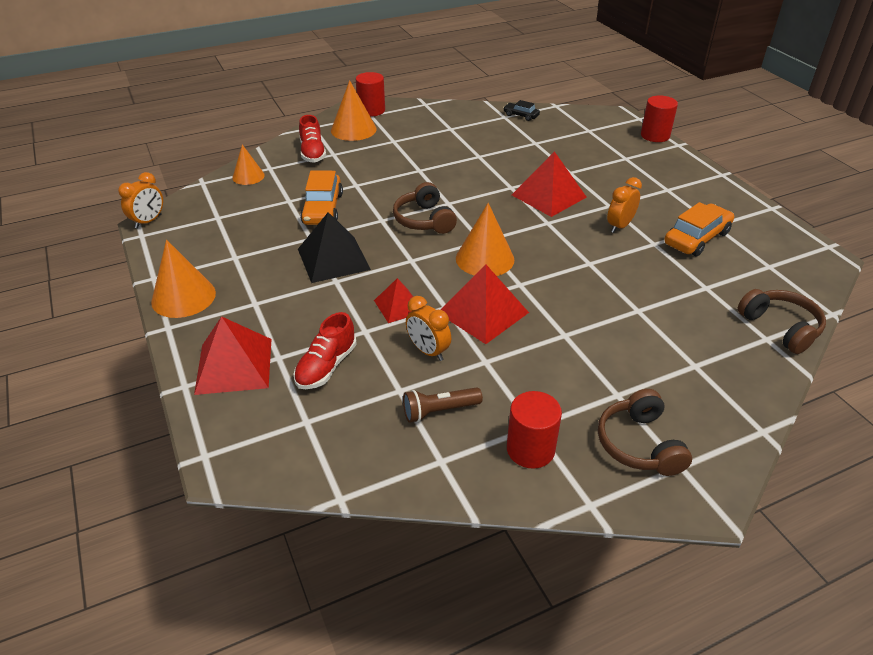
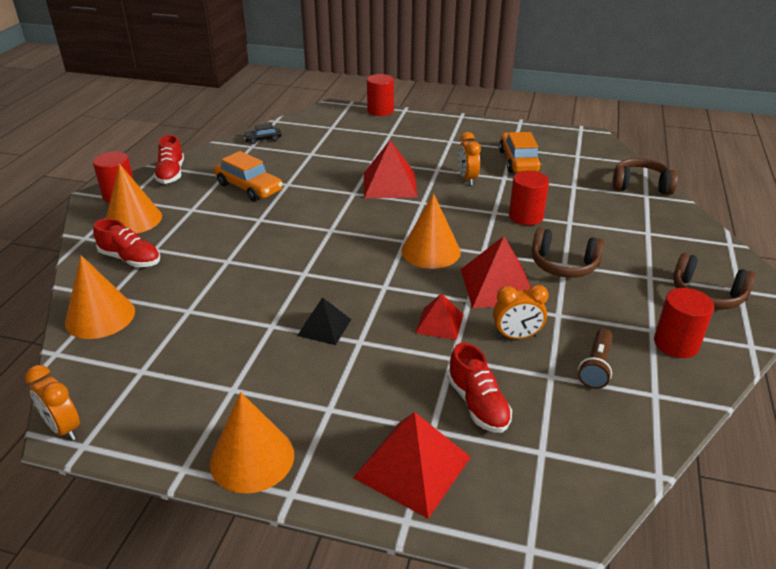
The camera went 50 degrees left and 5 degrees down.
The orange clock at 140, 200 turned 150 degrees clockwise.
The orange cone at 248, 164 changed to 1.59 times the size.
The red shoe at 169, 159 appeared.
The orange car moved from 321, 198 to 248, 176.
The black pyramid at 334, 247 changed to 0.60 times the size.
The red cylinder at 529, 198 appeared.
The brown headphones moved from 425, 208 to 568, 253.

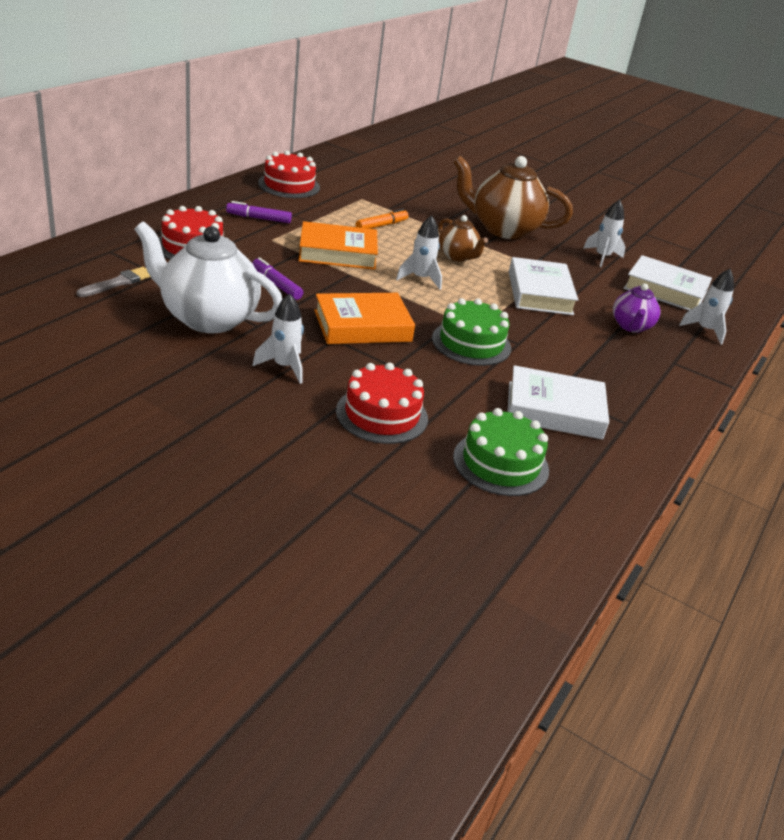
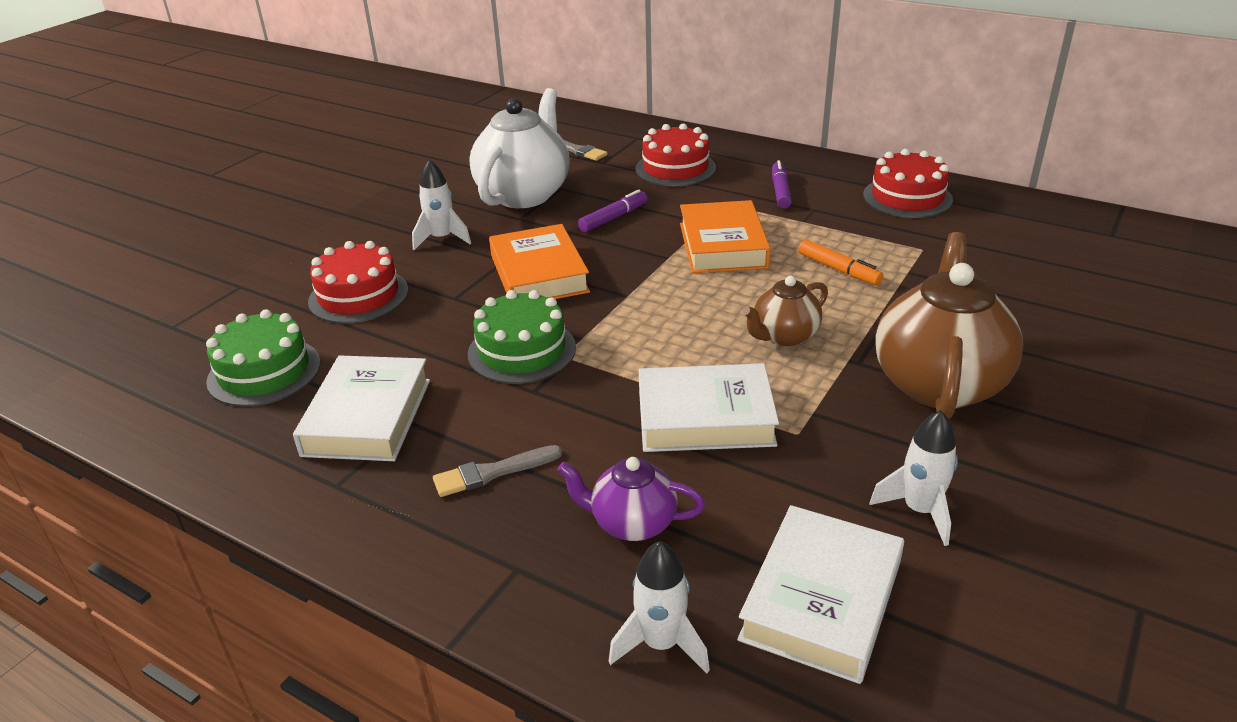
The camera went 95 degrees right and 0 degrees up.
The grey brush at 497, 471 appeared.
The white rocket at 419, 252 disappeared.

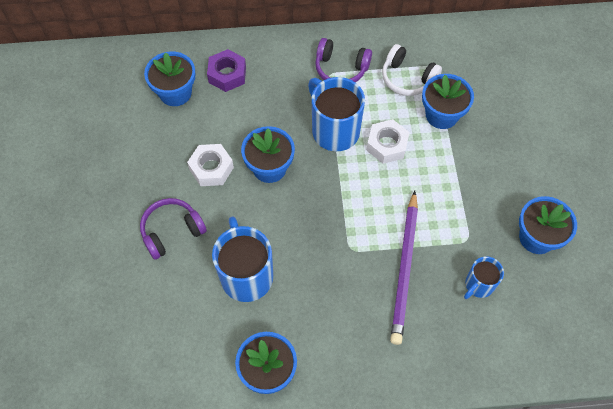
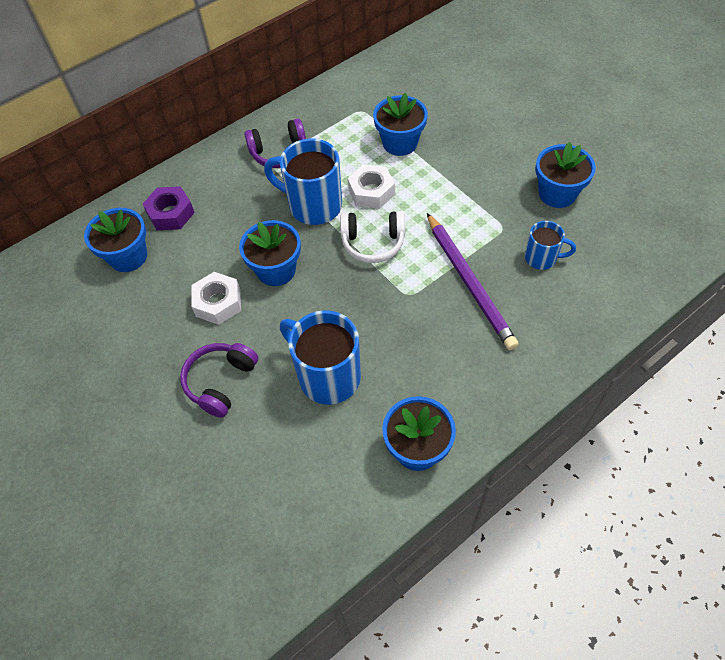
The camera went 30 degrees left and 5 degrees down.
The white headphones moved from 412, 70 to 372, 237.
The blue mug at 484, 277 turned 90 degrees counterclockwise.

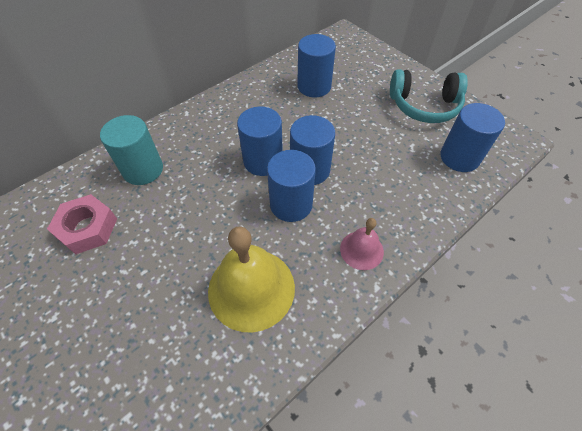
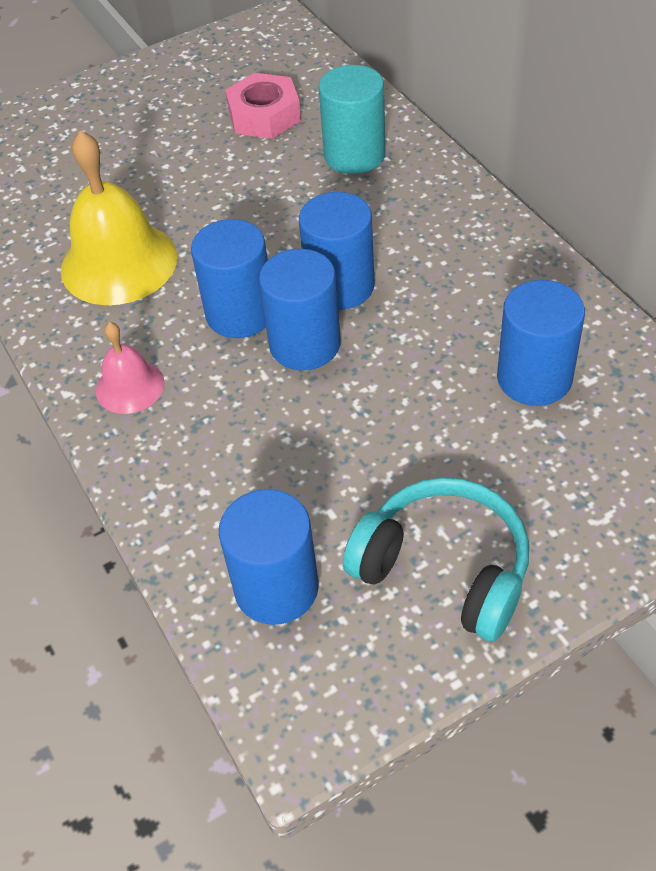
The camera went 105 degrees right and 5 degrees down.
The turquoise headphones at 429, 96 turned 105 degrees clockwise.

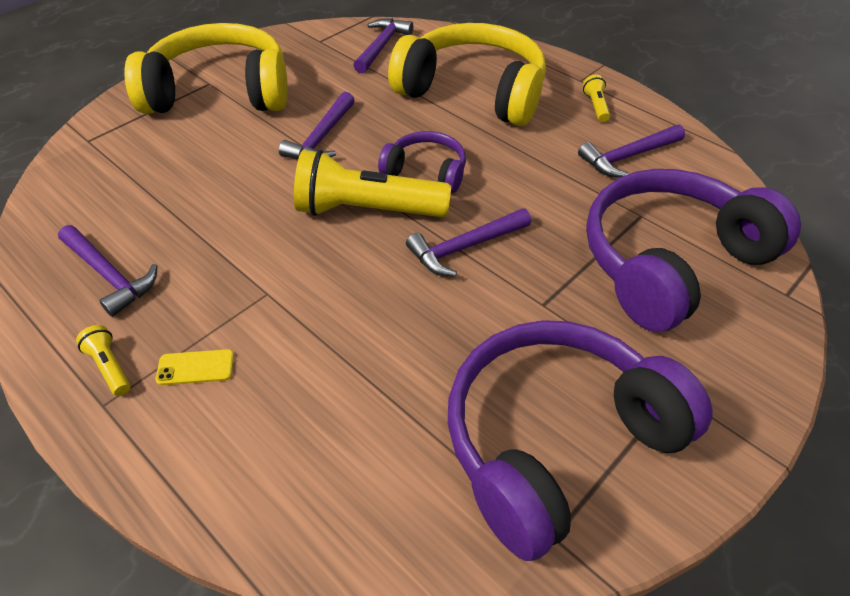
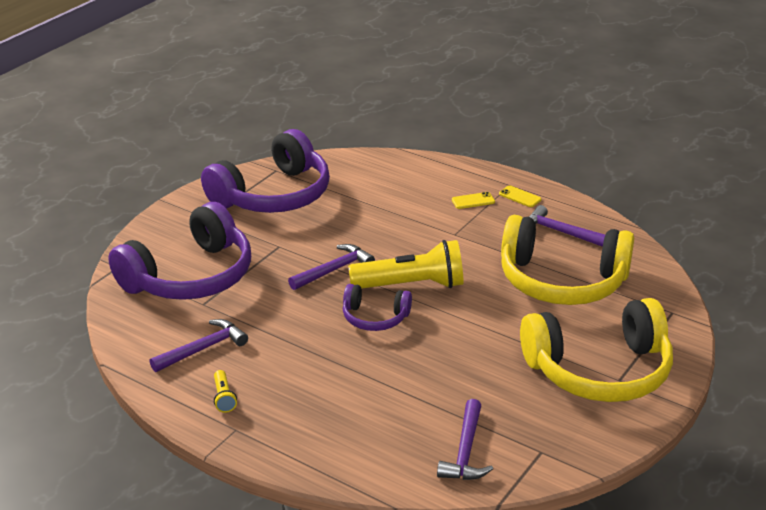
The camera went 170 degrees right and 15 degrees down.
The yellow flashlight at 103, 360 was replaced by the yellow phone at 520, 196.
The yellow headphones moved from 467, 74 to 567, 260.
The purple hammer at 317, 125 disappeared.

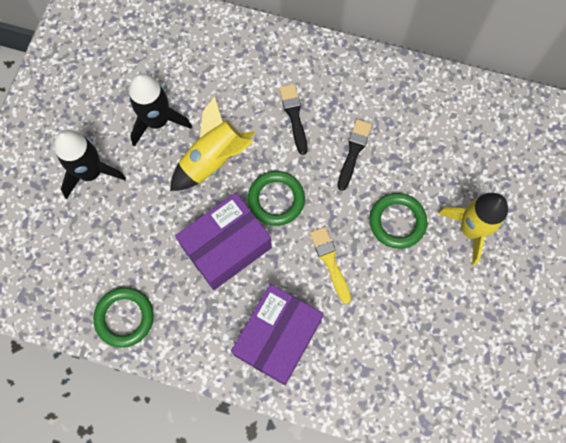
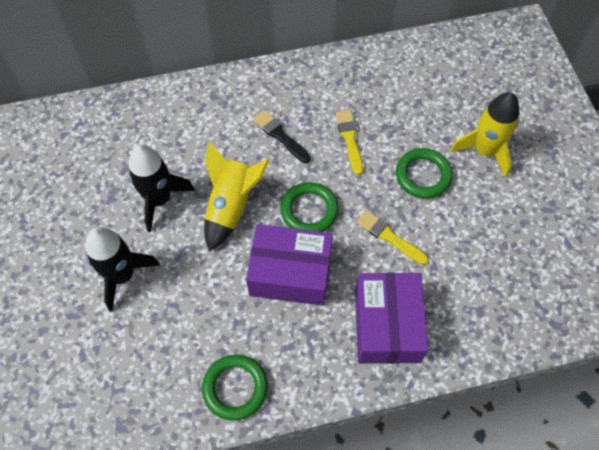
The camera went 30 degrees left and 10 degrees down.
The purple box at 223, 241 turned 75 degrees clockwise.
The black brush at 354, 155 became the yellow brush at 349, 142.

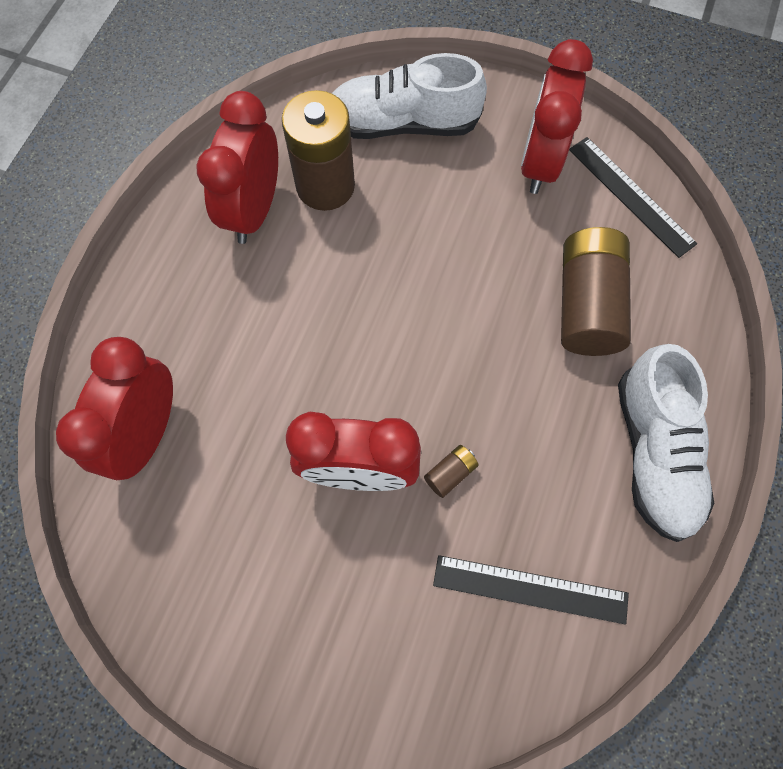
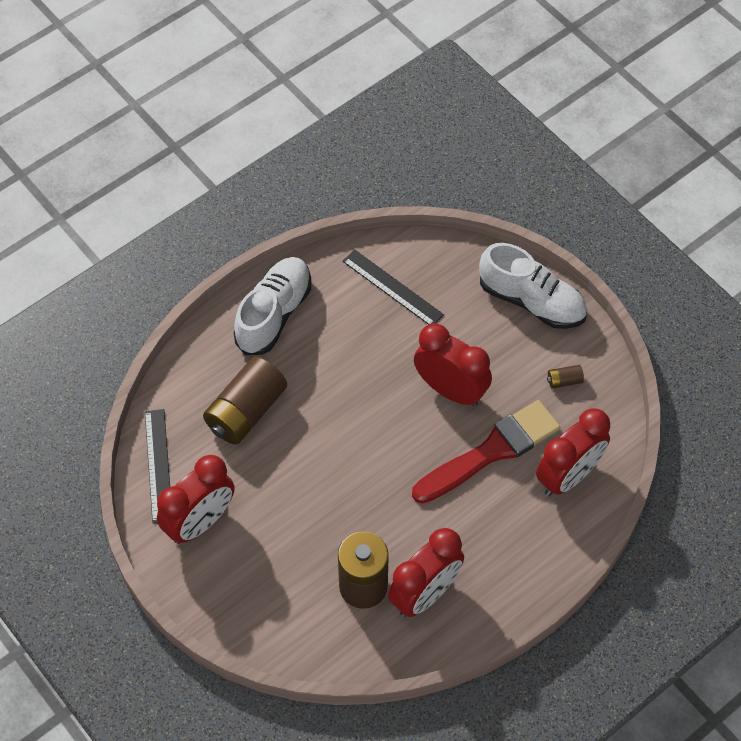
The camera went 150 degrees left and 10 degrees down.
The red brush at 486, 452 appeared.
The white shoe moved from 409, 96 to 533, 286.
The brown battery moved from 451, 471 to 565, 376.

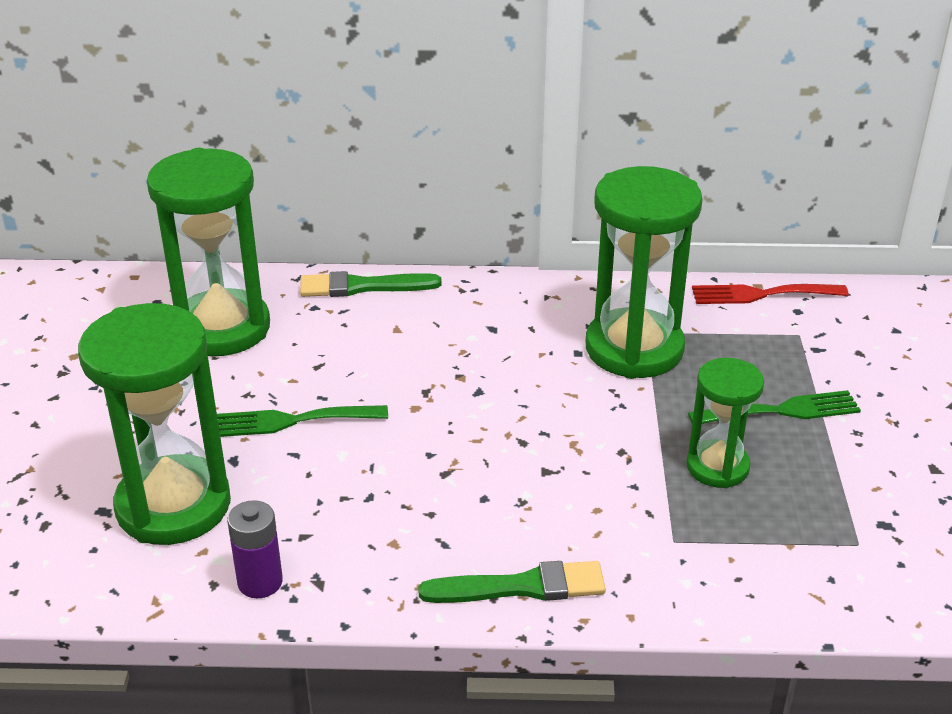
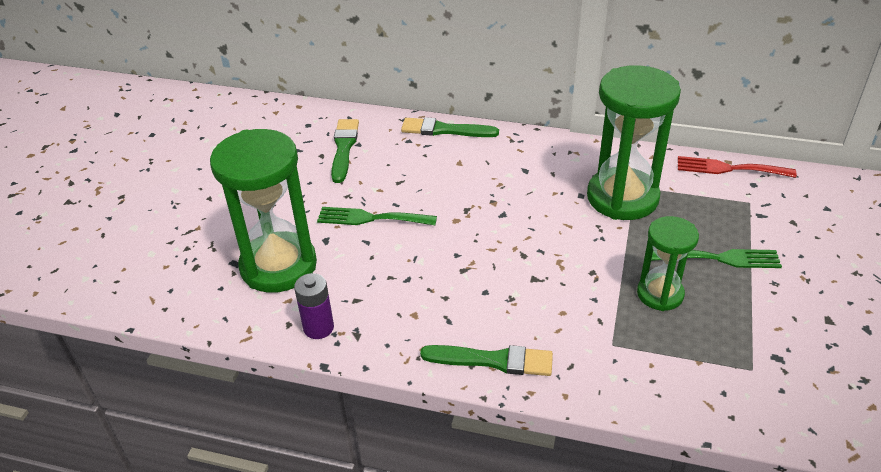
The camera went 15 degrees right and 5 degrees up.
The green hourglass at 208, 252 was replaced by the green brush at 345, 151.

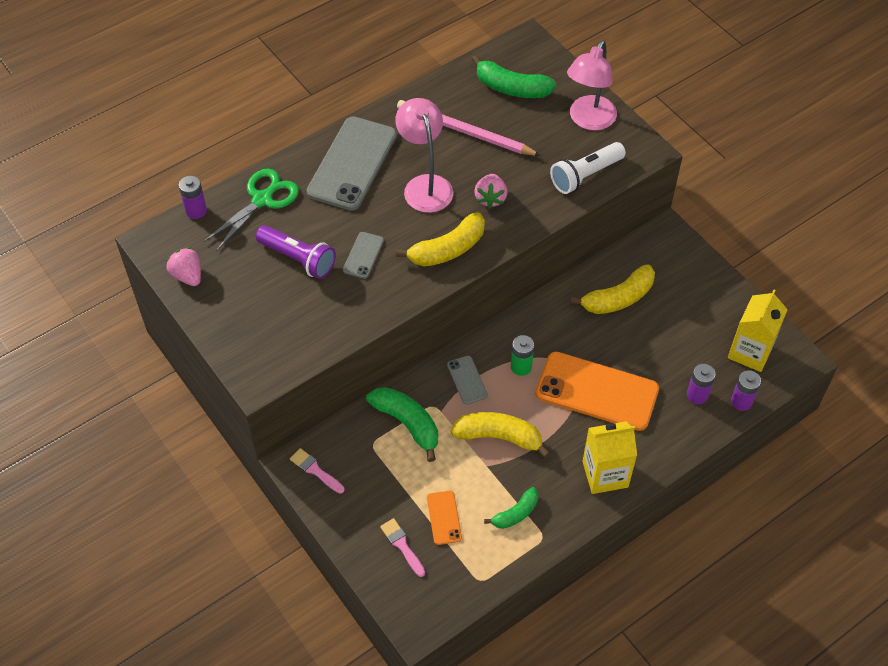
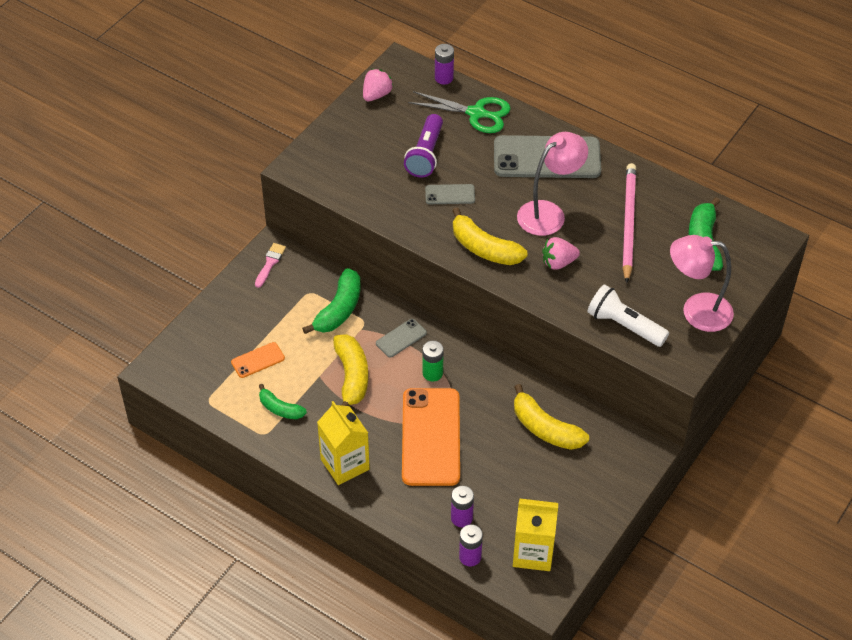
The camera went 70 degrees right and 5 degrees down.
The pink brush at 402, 547 disappeared.

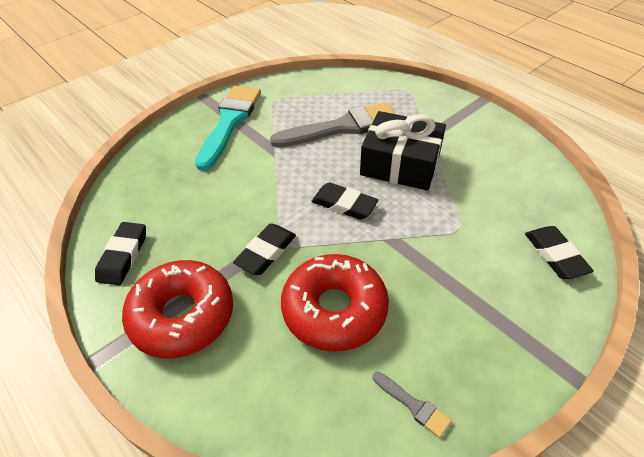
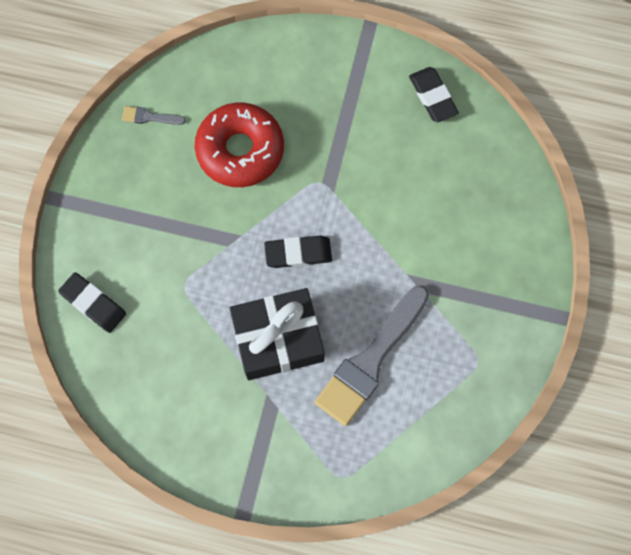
The camera went 145 degrees right and 25 degrees up.
The red donut at 177, 309 disappeared.
The turquoise brush at 228, 128 disappeared.
The black eraser at 264, 249 disappeared.

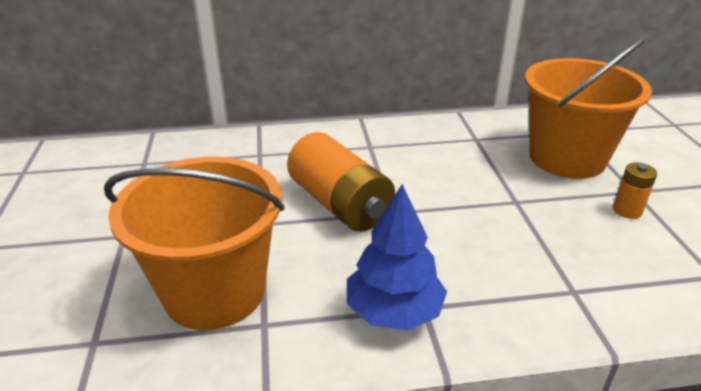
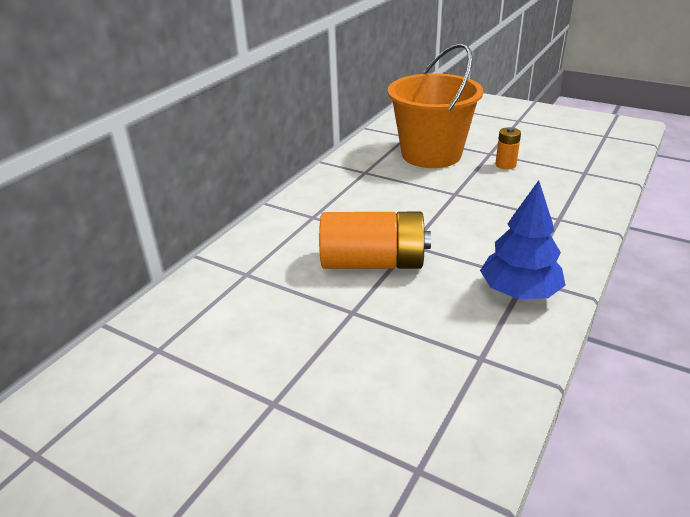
The camera went 50 degrees left and 0 degrees up.
The orange bucket at 194, 243 disappeared.

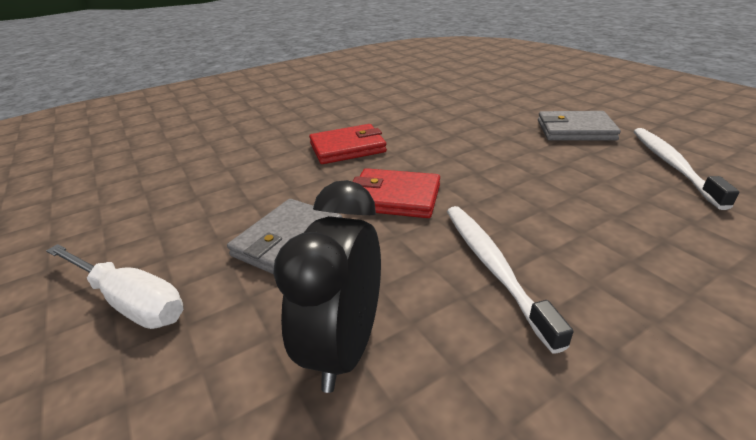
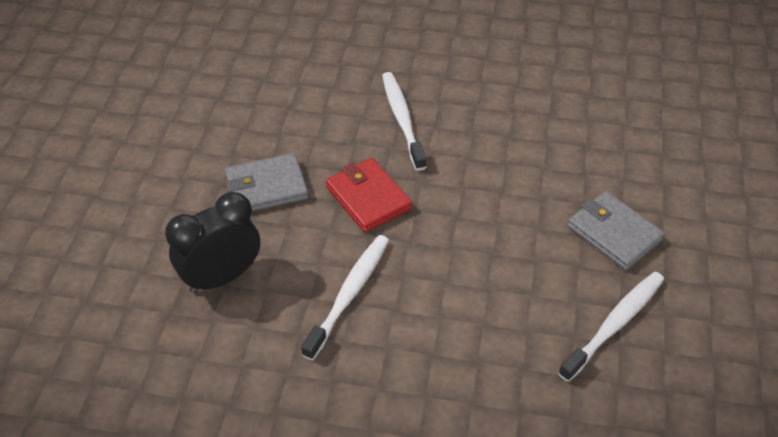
The camera went 40 degrees right and 15 degrees up.
The red wallet at 348, 144 was replaced by the white toothbrush at 404, 121.
The white screwdriver at 114, 286 disappeared.

